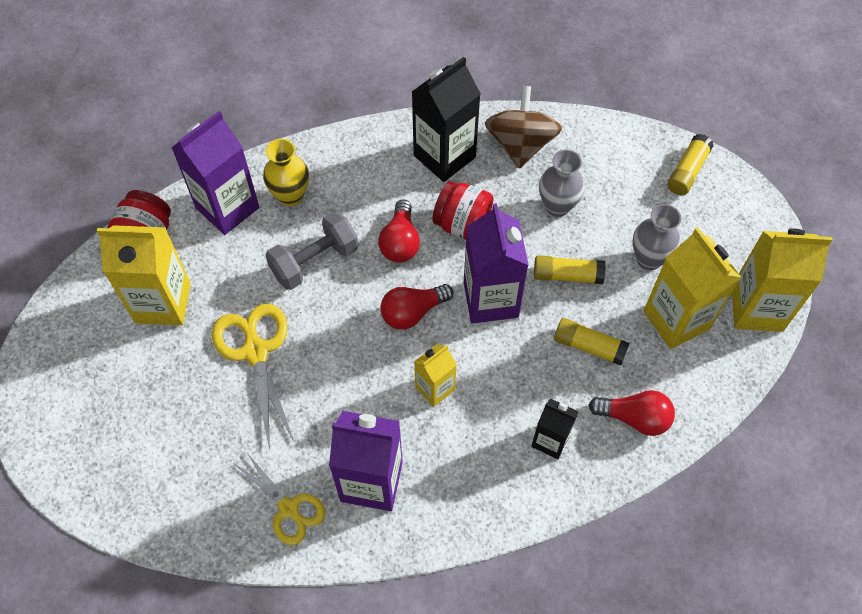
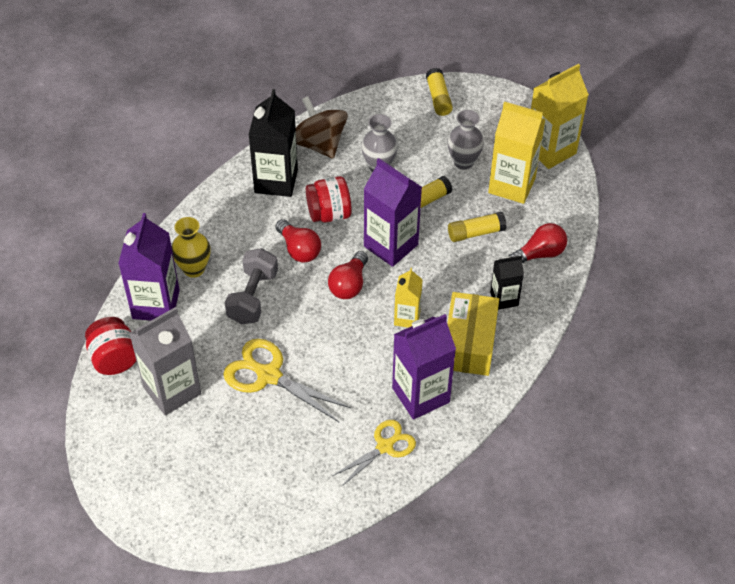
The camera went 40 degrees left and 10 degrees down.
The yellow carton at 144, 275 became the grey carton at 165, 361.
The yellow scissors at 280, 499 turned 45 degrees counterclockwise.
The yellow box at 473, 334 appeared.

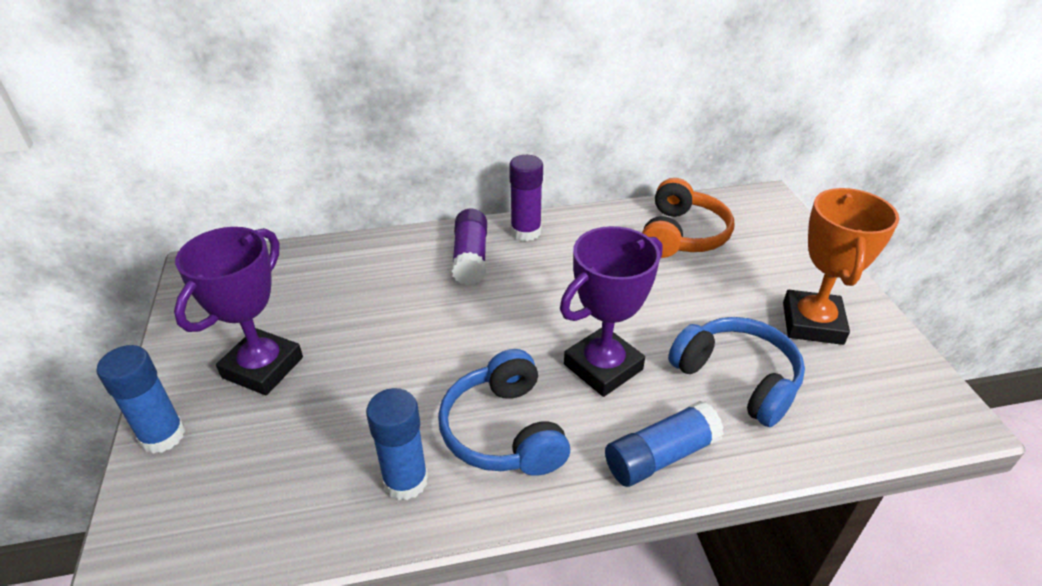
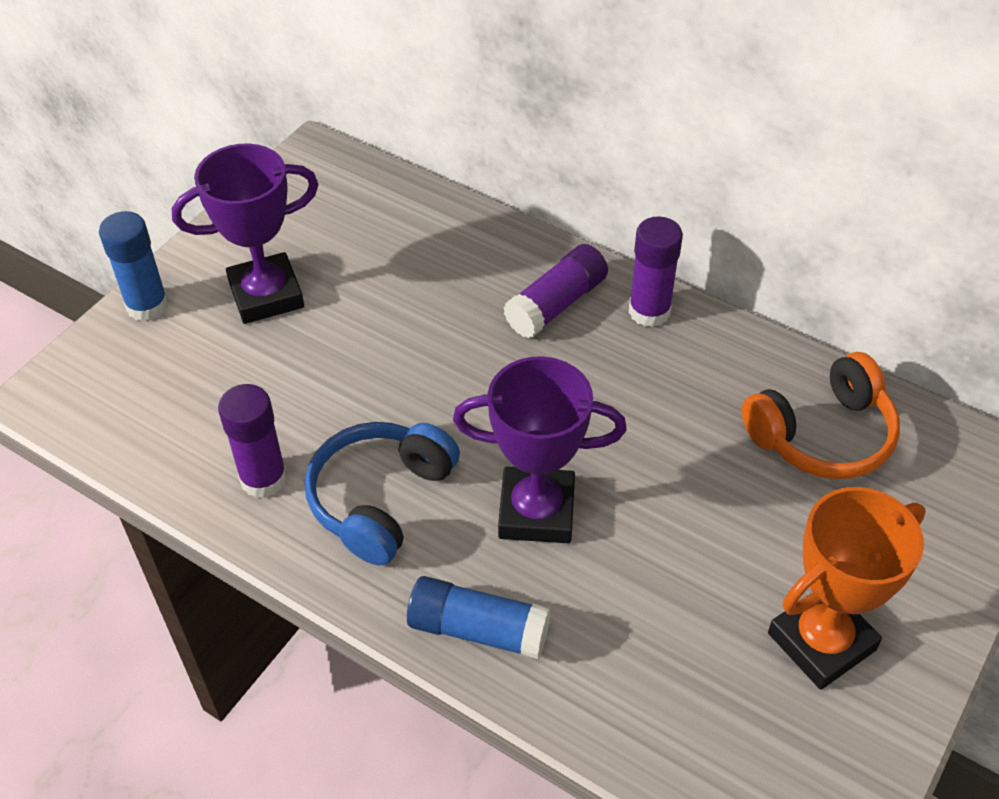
The camera went 45 degrees right and 10 degrees up.
The blue glue stick at 397, 444 became the purple glue stick at 252, 441.
The blue headphones at 736, 372 disappeared.

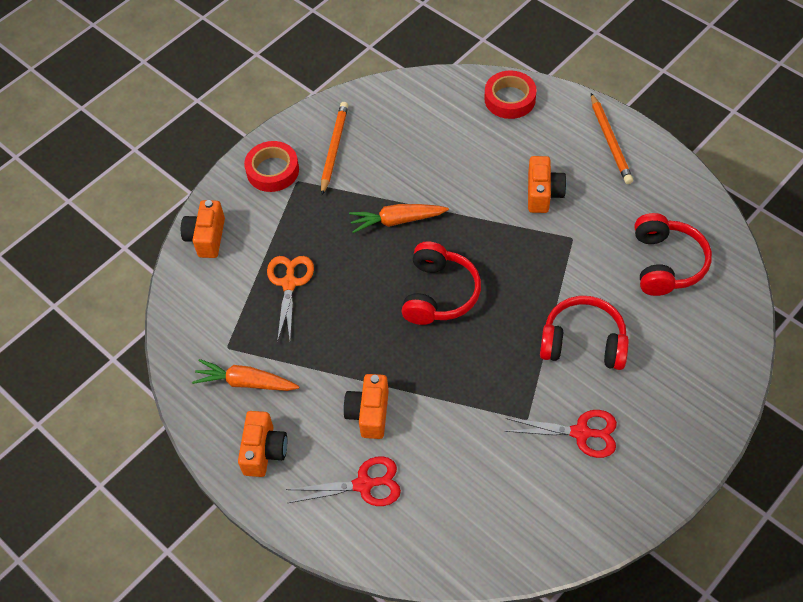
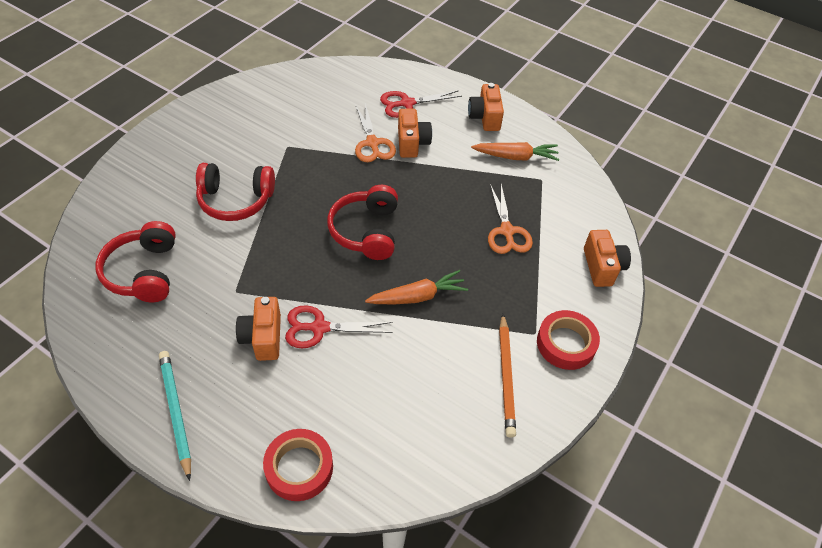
The camera went 165 degrees right and 5 degrees down.
The orange pencil at 612, 138 became the turquoise pencil at 175, 416.
The red scissors moved from 560, 434 to 338, 327.
The orange scissors at 375, 132 appeared.

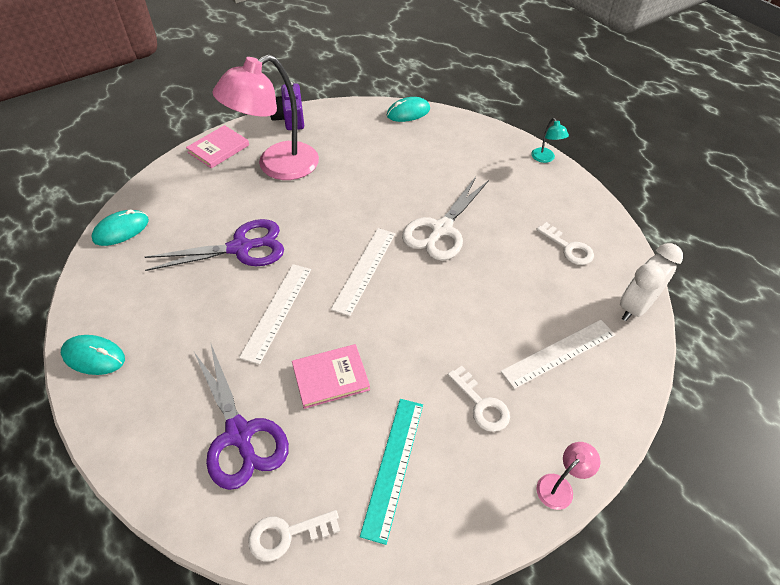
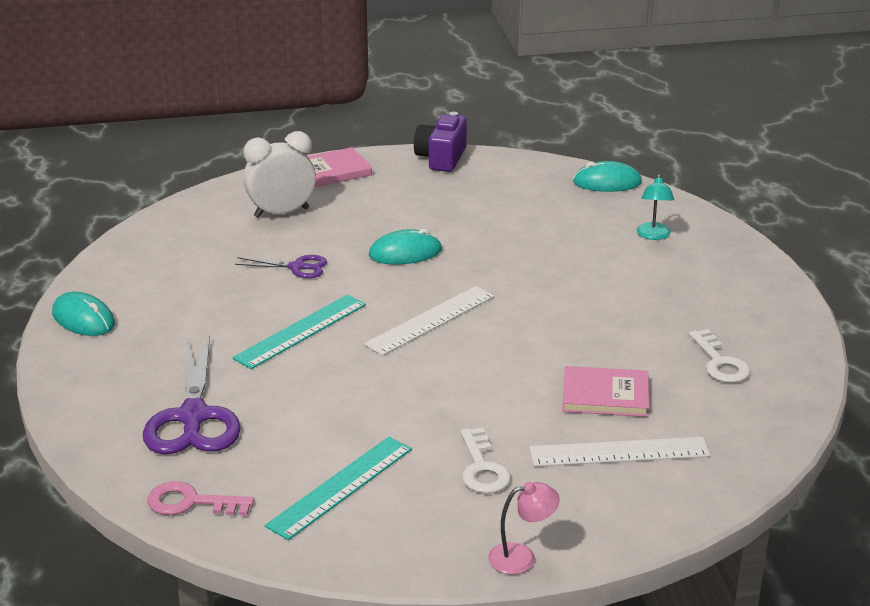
The camera went 25 degrees right and 20 degrees down.
The white key at 294, 535 became the pink key at 200, 498.
The white ruler at 275, 314 became the turquoise ruler at 299, 332.
The purple scissors at 214, 245 changed to 0.52 times the size.
The white clock moved from 651, 282 to 279, 174.
The turquoise mouse moved from 120, 227 to 405, 247.
The pink book moved from 331, 376 to 605, 391.
The turquoise lamp moved from 550, 140 to 655, 207.
The pink lamp at 265, 117 disappeared.
The white scissors at 445, 219 disappeared.

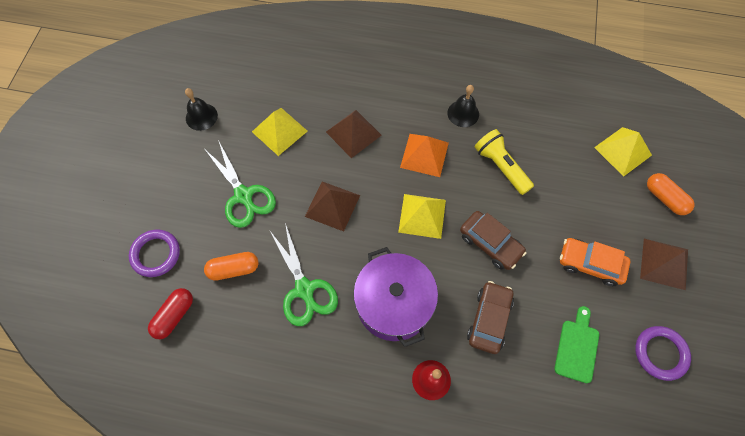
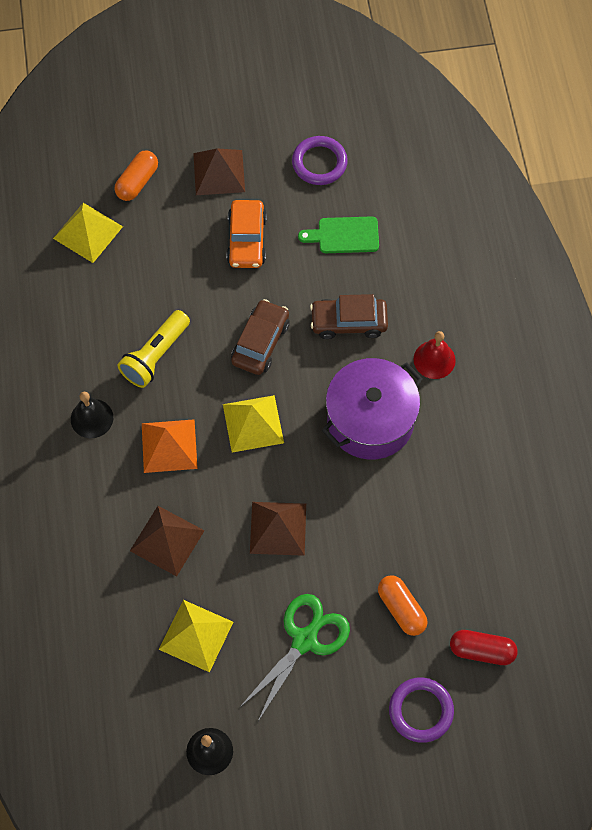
The camera went 110 degrees left and 0 degrees up.
The green scissors at 304, 274 disappeared.

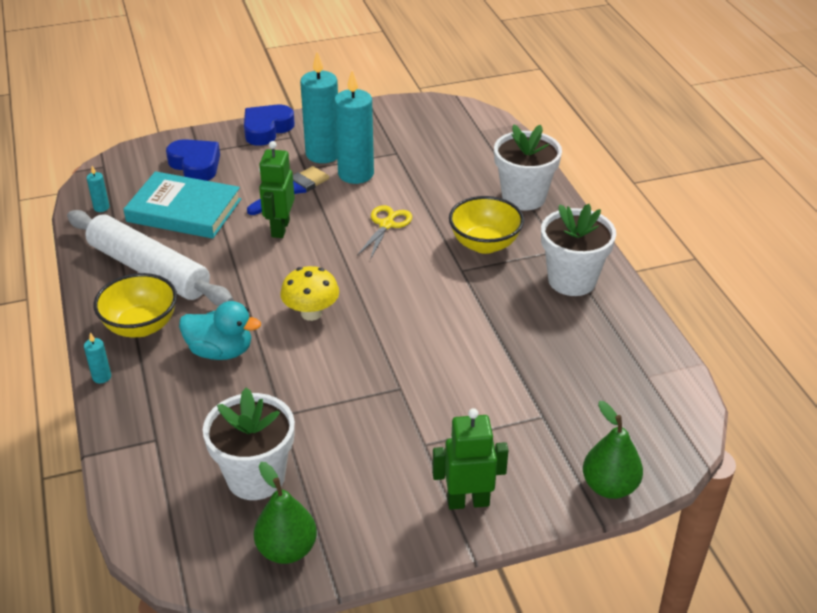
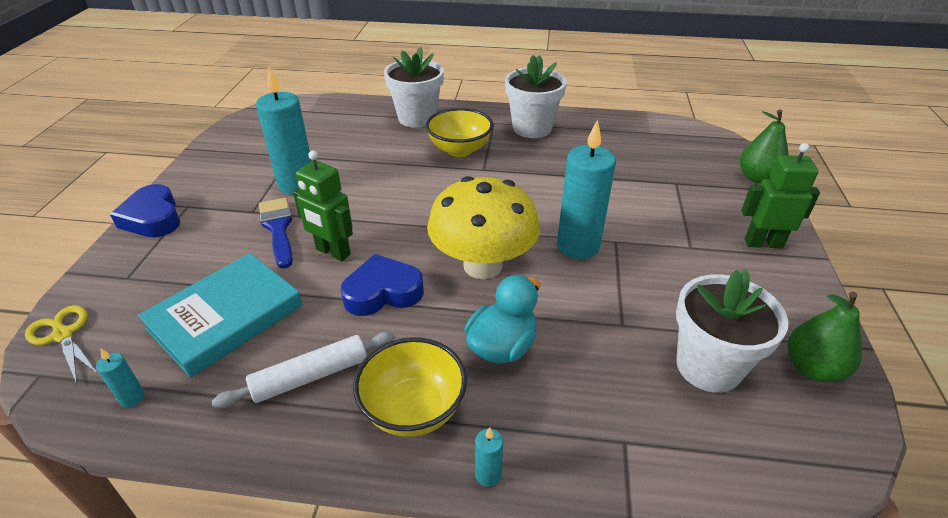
The camera went 65 degrees left and 0 degrees up.
The yellow scissors moved from 384, 232 to 61, 344.
The white rolling pin at 150, 258 changed to 0.59 times the size.
The blue heart moved from 193, 160 to 382, 285.
The yellow mushroom at 309, 293 changed to 1.73 times the size.
The turquoise candle moved from 319, 107 to 586, 189.
The green robot at 470, 459 turned 75 degrees clockwise.

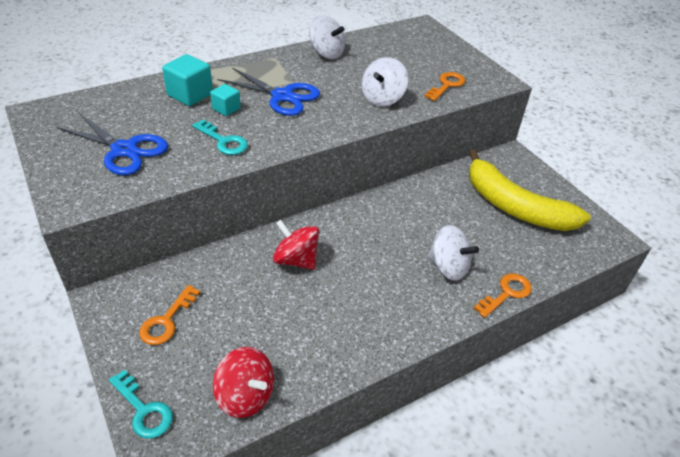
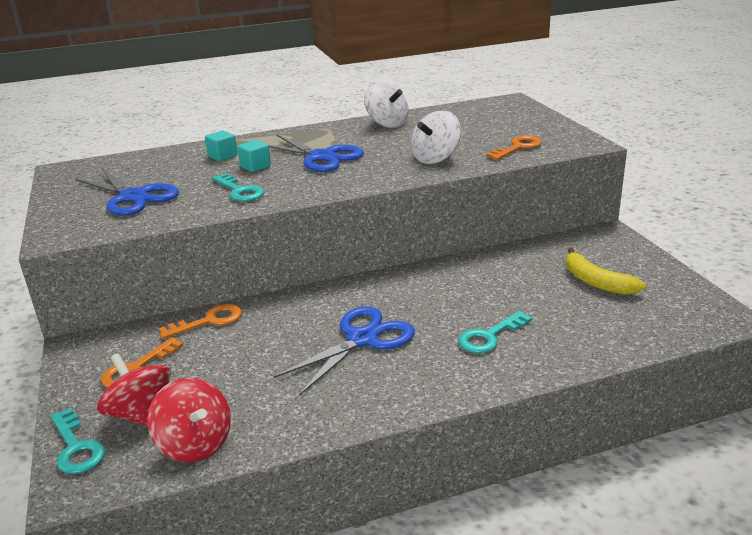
The camera went 15 degrees right and 15 degrees down.
The red spinning top moved from 296, 245 to 134, 389.
The orange key moved from 503, 295 to 200, 321.
The turquoise cube at 187, 80 changed to 0.61 times the size.
The blue scissors at 344, 350 appeared.
The white spinning top at 453, 253 was replaced by the turquoise key at 495, 332.
The yellow banana at 530, 190 changed to 0.54 times the size.

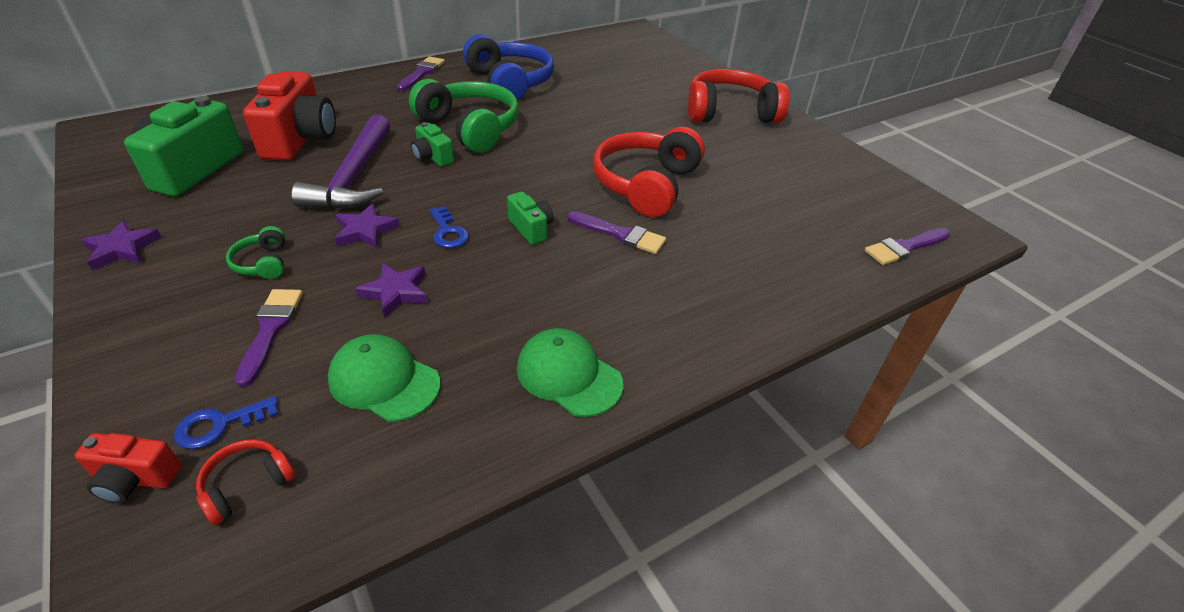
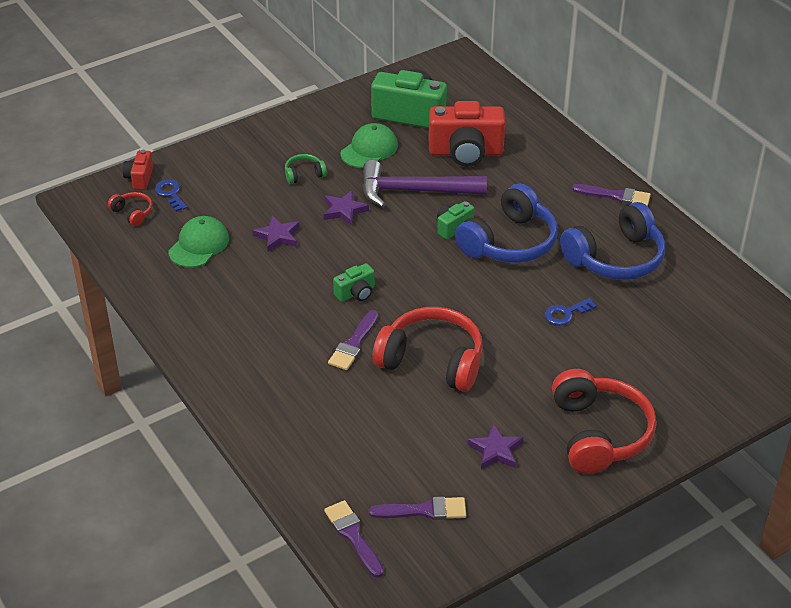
The camera went 90 degrees right and 0 degrees up.
The green cap moved from 570, 372 to 369, 145.
The purple brush moved from 269, 338 to 417, 508.
The green headphones at 464, 116 became the blue headphones at 506, 223.
The purple star moved from 121, 245 to 495, 446.
The blue key moved from 449, 227 to 571, 311.

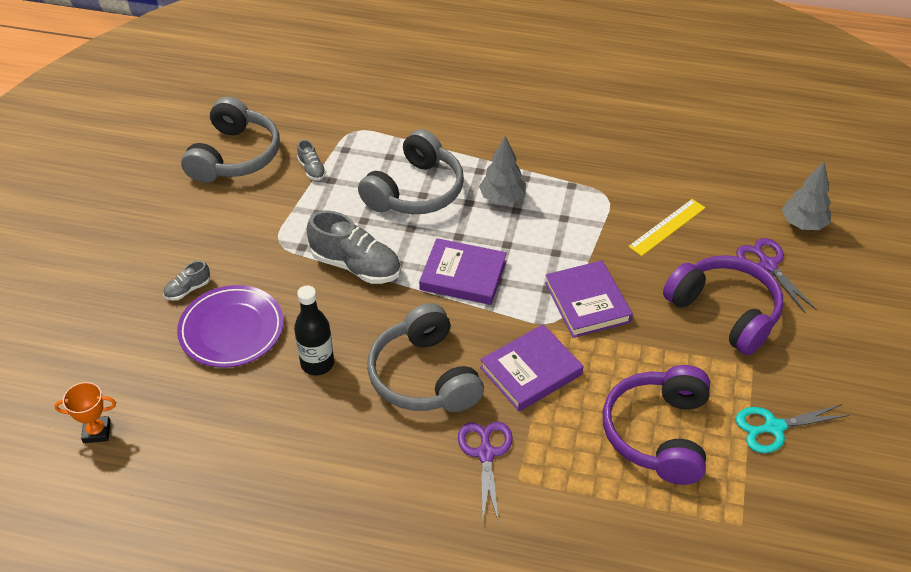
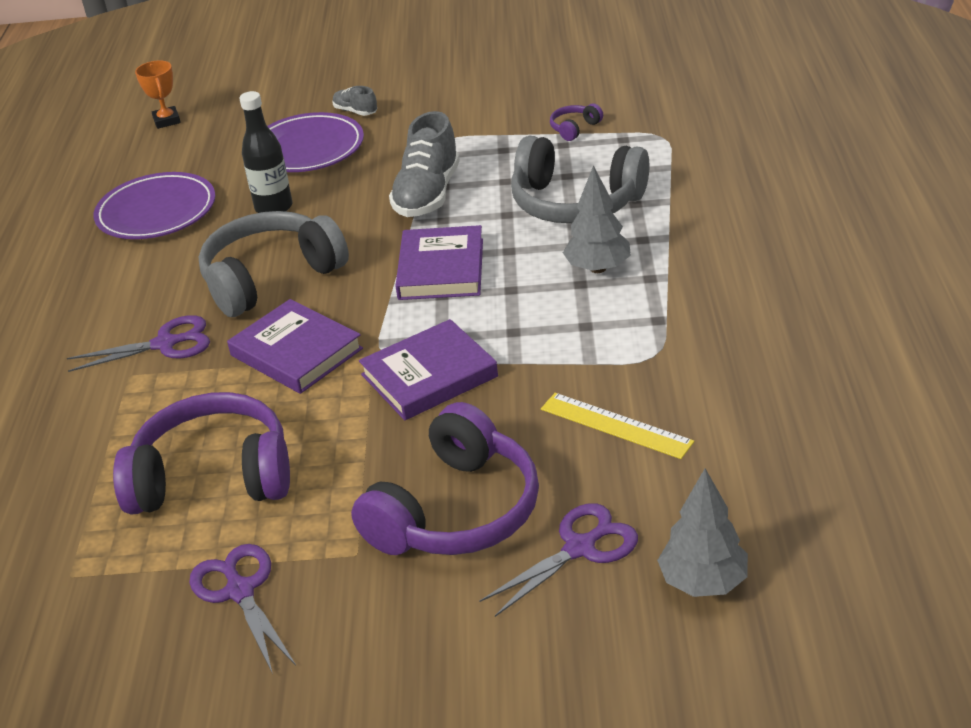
The camera went 80 degrees right and 10 degrees down.
The purple plate at 154, 205 appeared.
The turquoise scissors at 793, 428 became the purple scissors at 242, 609.
The grey shoe at 311, 160 was replaced by the purple headphones at 576, 122.
The grey headphones at 230, 140 disappeared.

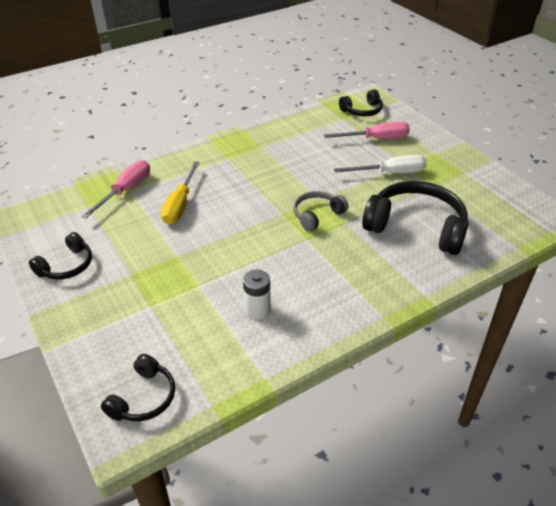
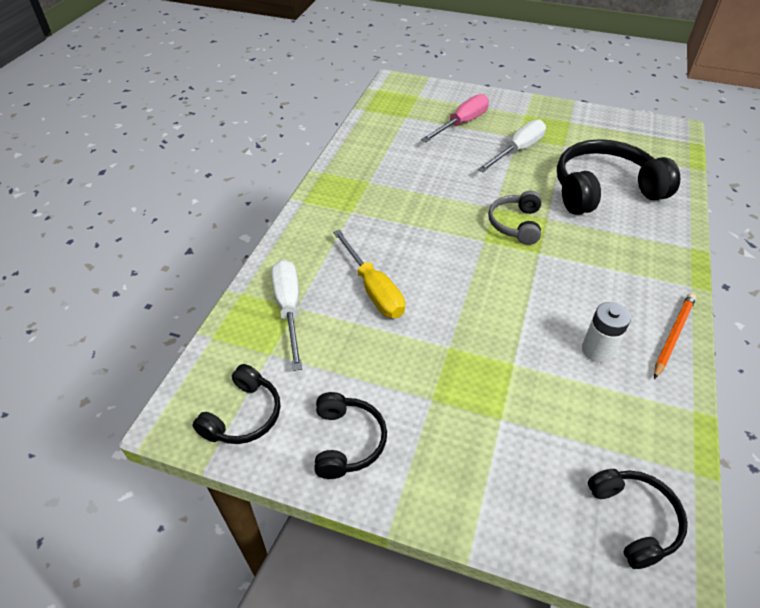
The camera went 40 degrees left and 5 degrees up.
The black headphones moved from 361, 103 to 236, 404.
The pink screwdriver at 115, 189 became the white screwdriver at 286, 315.
The orange pencil at 675, 336 appeared.

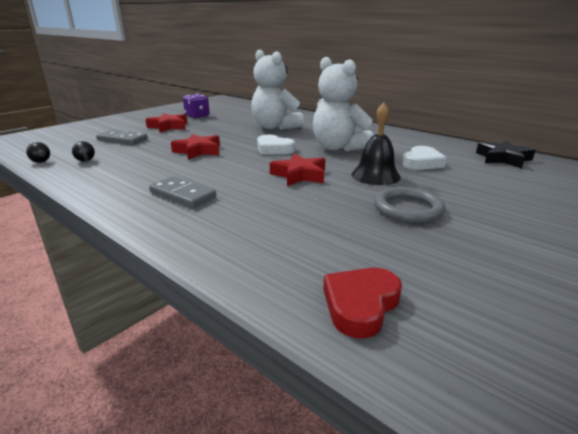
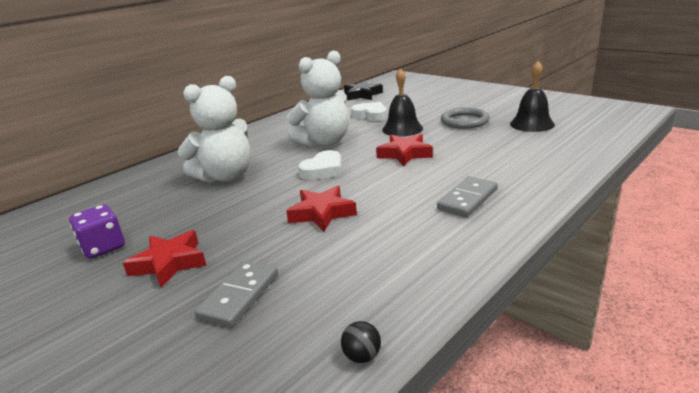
The camera went 85 degrees left and 0 degrees up.
The black bell at 532, 96 appeared.
The black ball at 83, 151 disappeared.
The red heart at 362, 303 disappeared.

